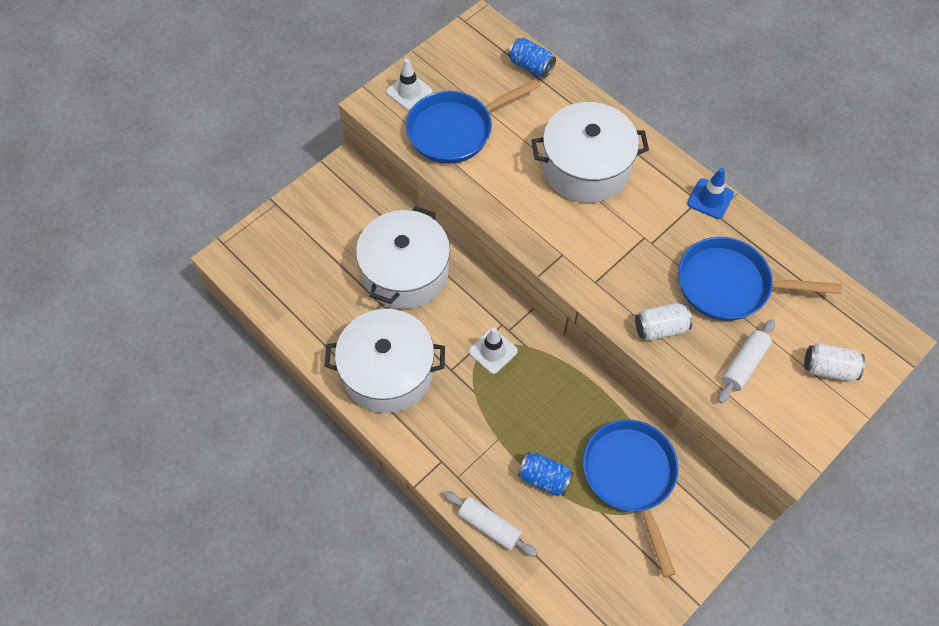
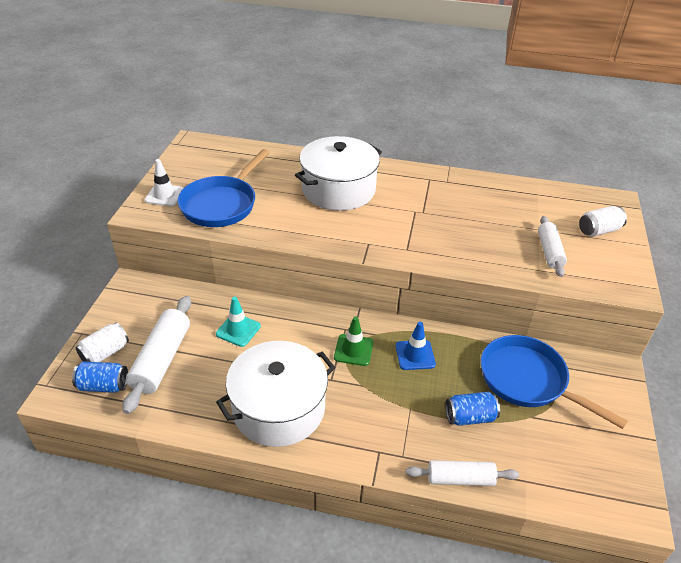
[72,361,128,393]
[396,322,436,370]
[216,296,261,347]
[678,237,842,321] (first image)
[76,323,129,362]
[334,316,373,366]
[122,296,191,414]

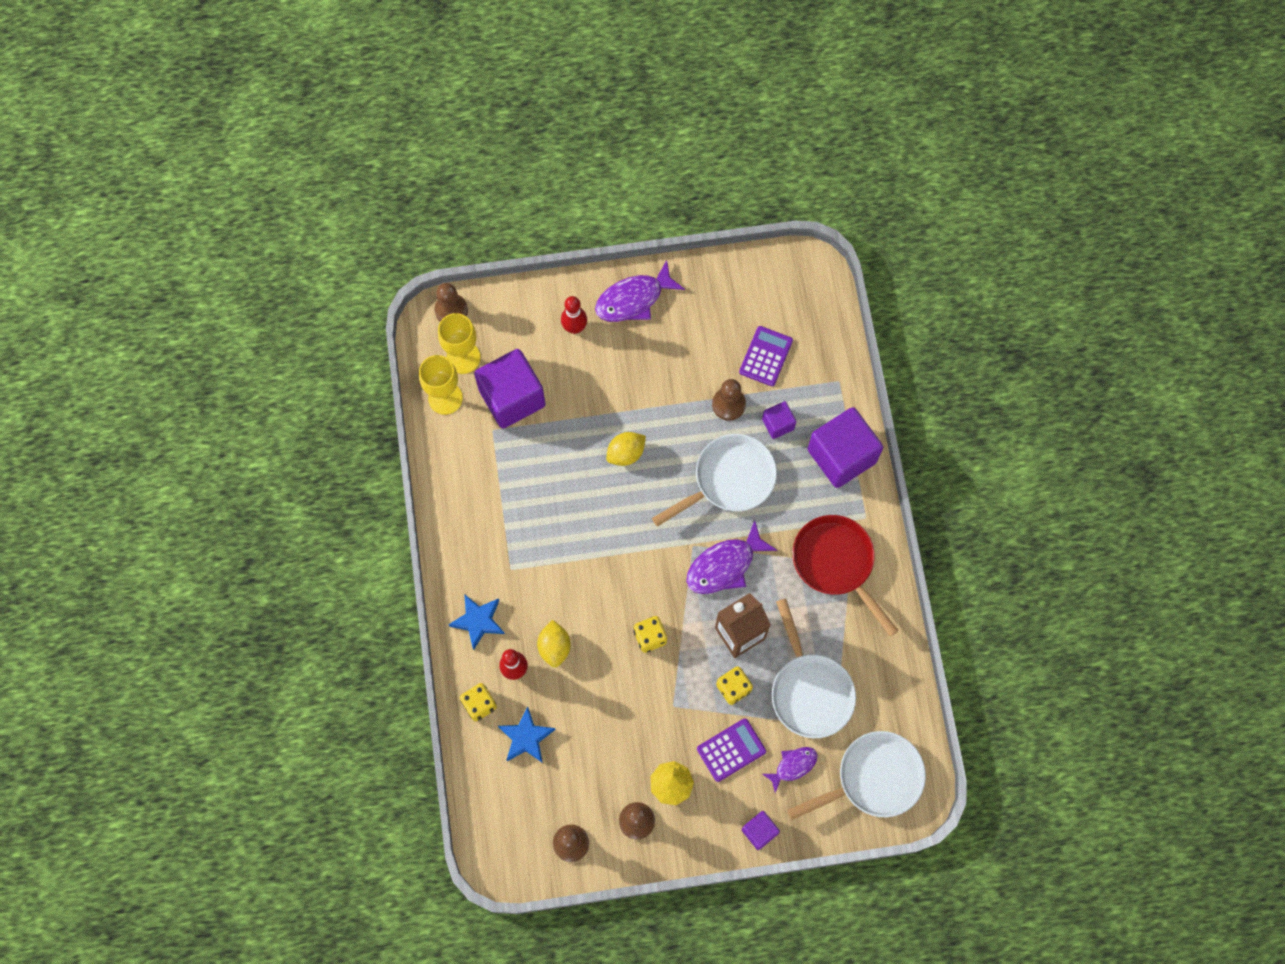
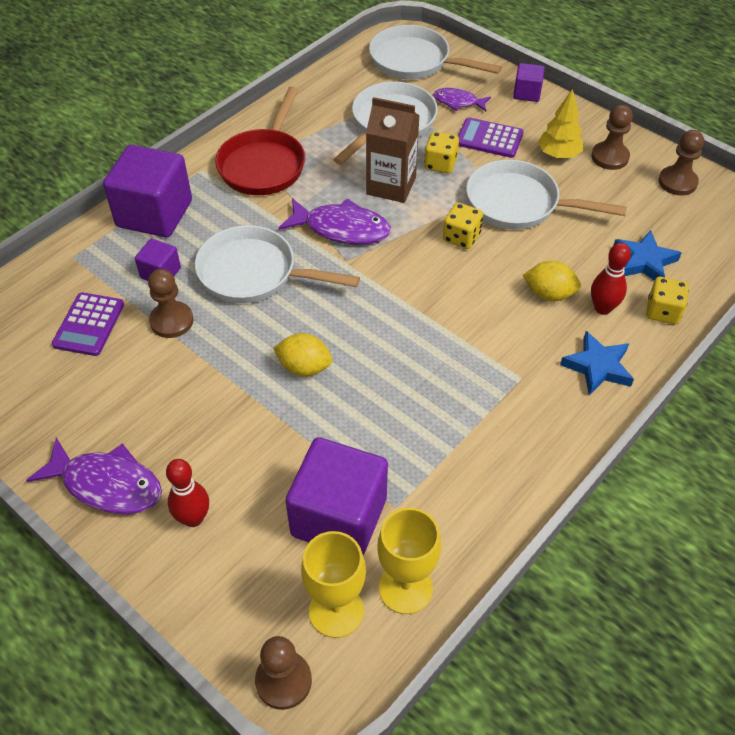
[52,292,124,356]
[523,261,581,301]
[466,160,627,230]

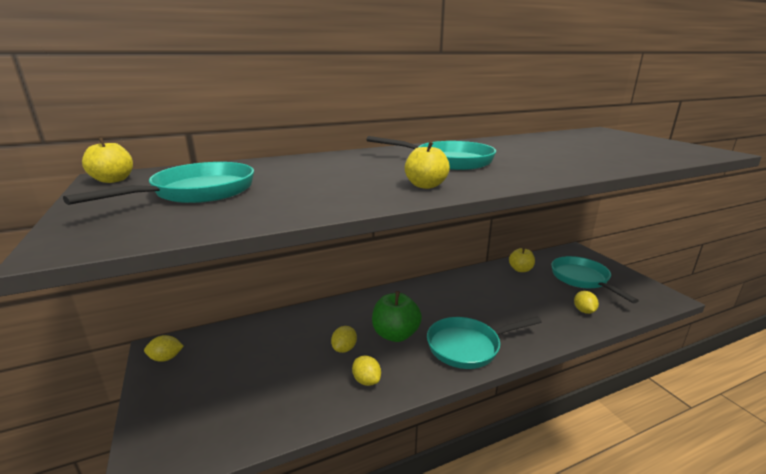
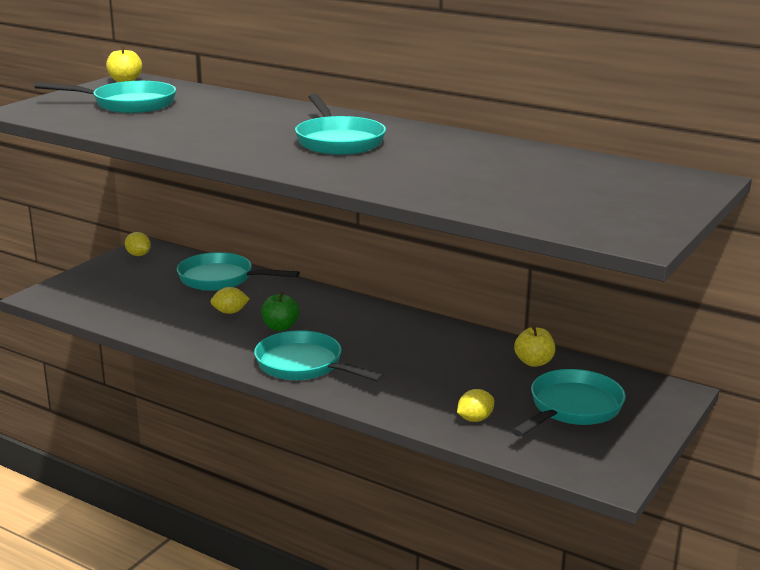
[405,142,450,189] (first image)
[261,292,300,331]
[352,356,381,386] (first image)
[177,252,300,291]

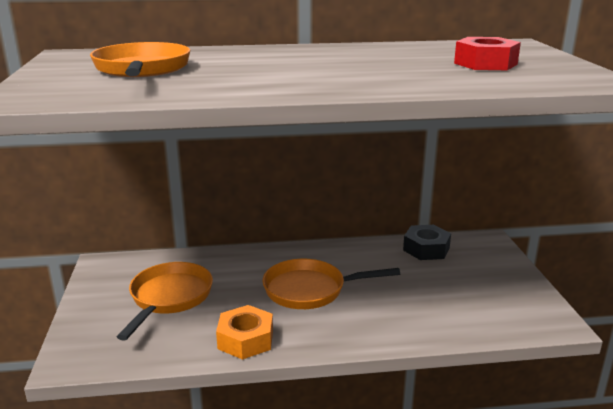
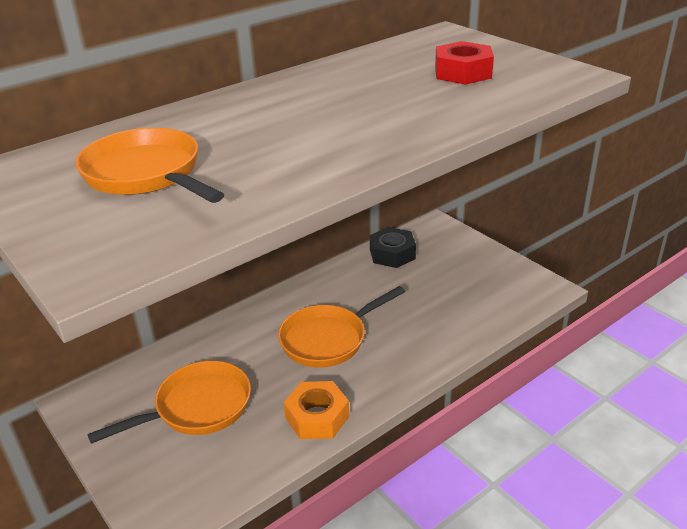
[87,361,251,444]

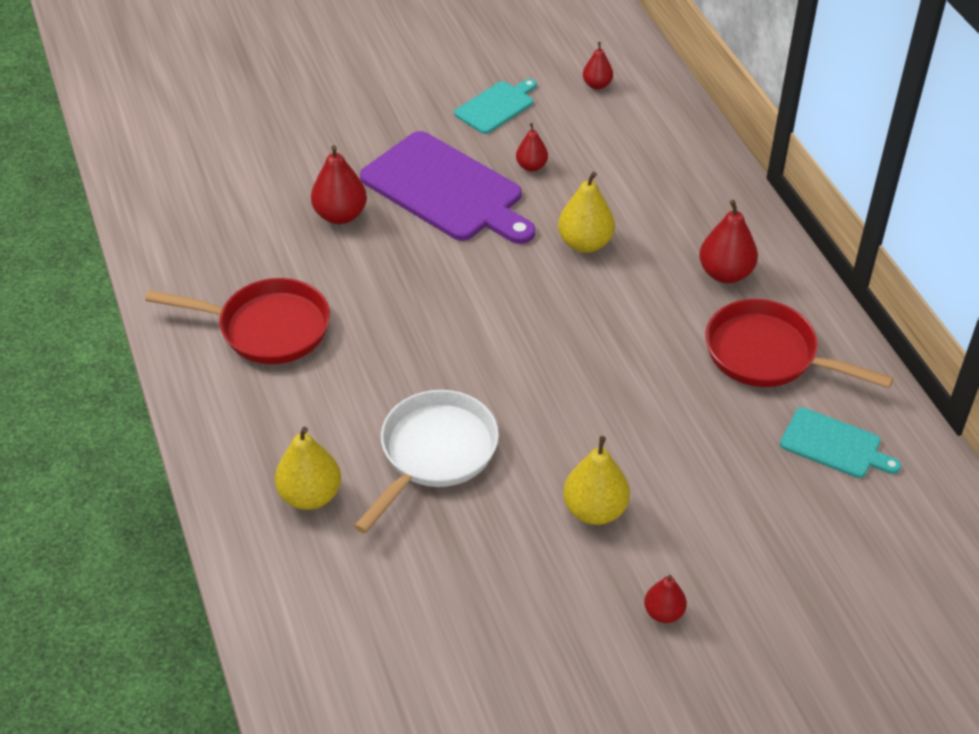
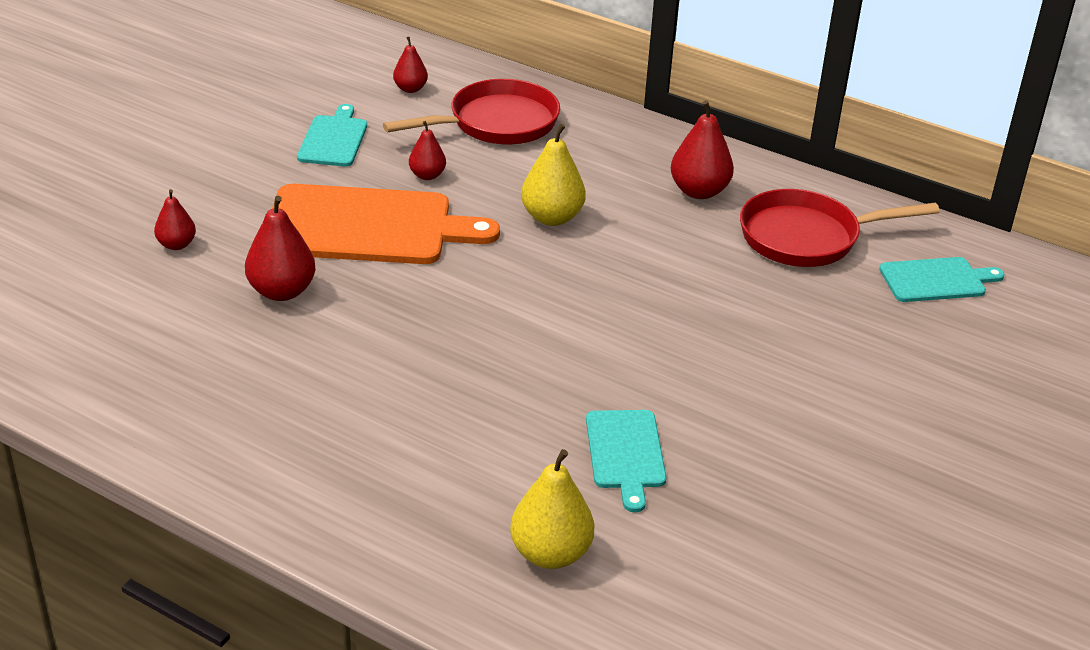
[272,184,500,264]
[383,79,560,145]
[586,410,666,512]
[563,436,630,525] (first image)
[154,189,196,250]

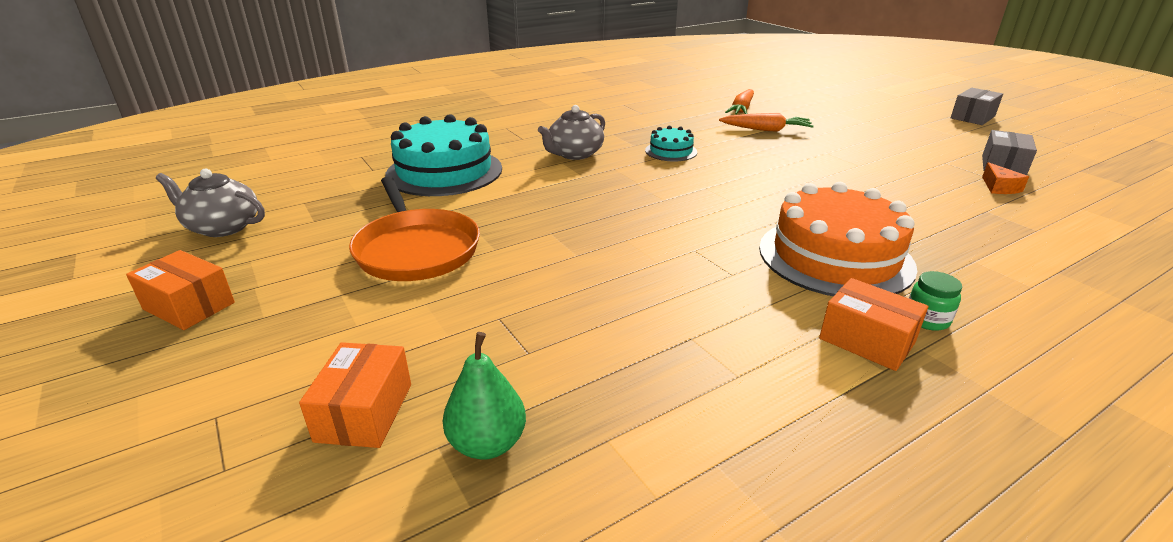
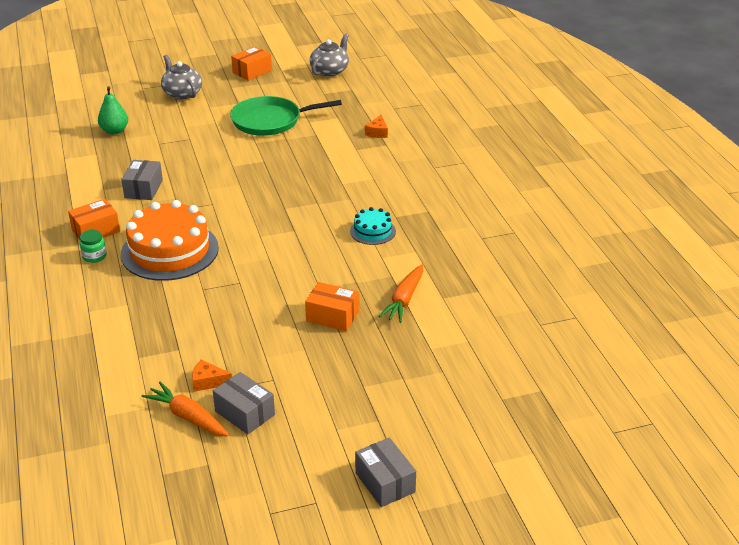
[142,382,229,437]
[161,55,202,100]
[365,114,388,138]
[230,96,342,136]
[305,282,359,331]
[121,160,163,200]

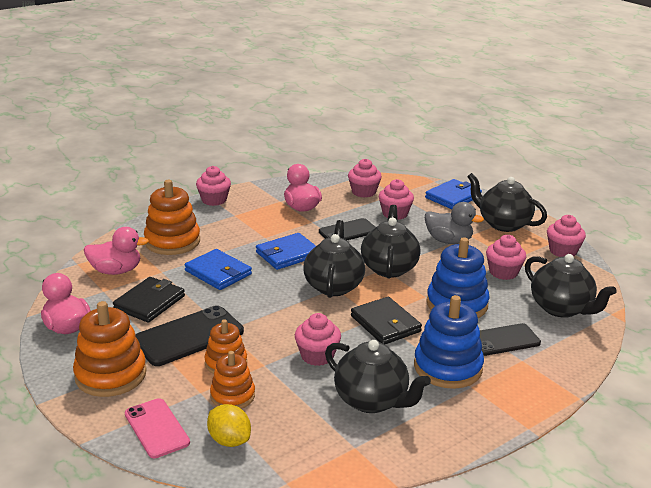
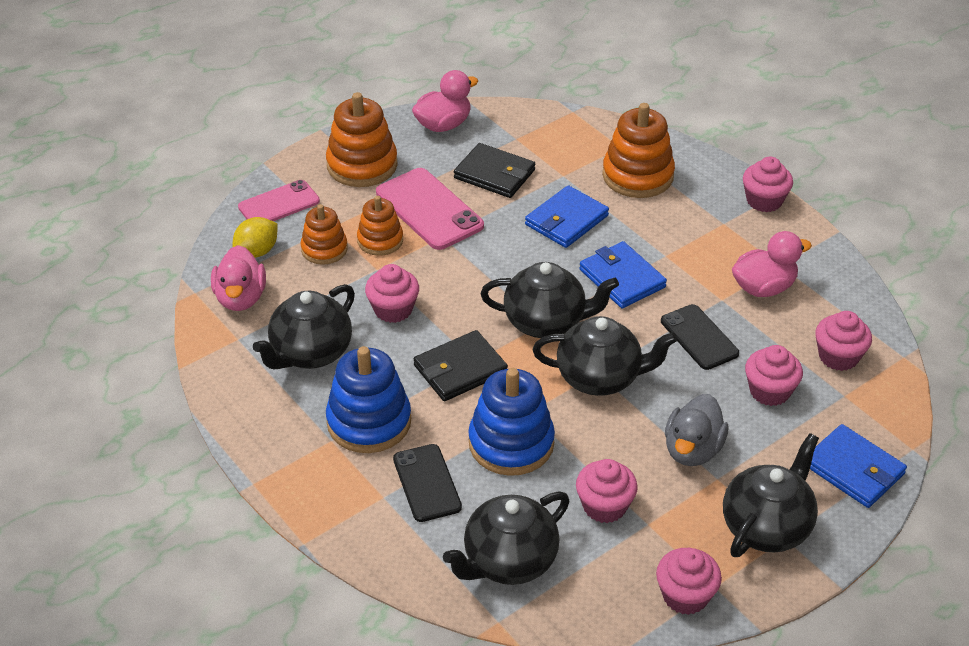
[211,245,266,311]
[376,168,484,250]

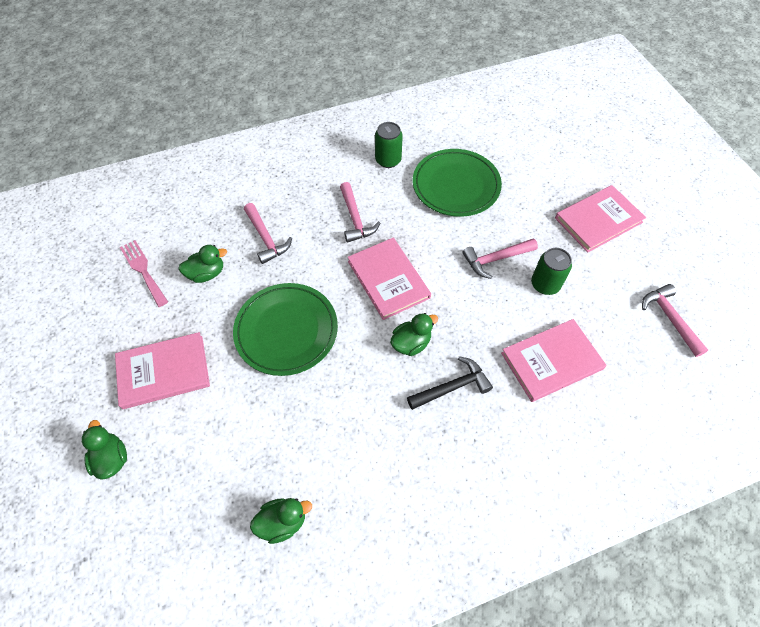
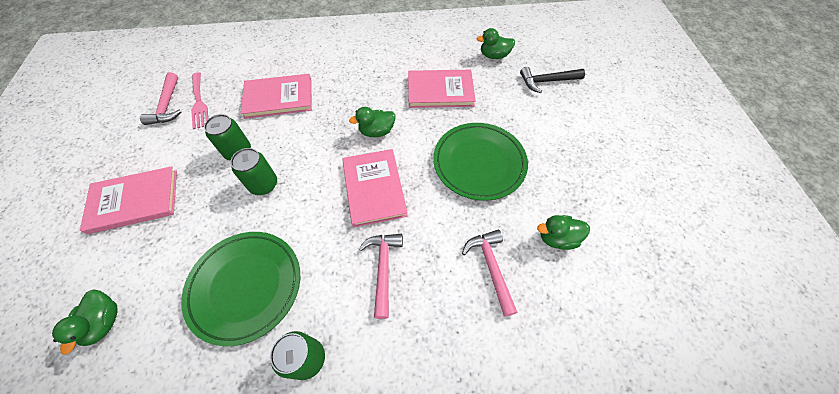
[230,148,277,195]
[191,72,208,129]
[408,70,476,108]
[520,67,585,93]
[52,289,117,355]

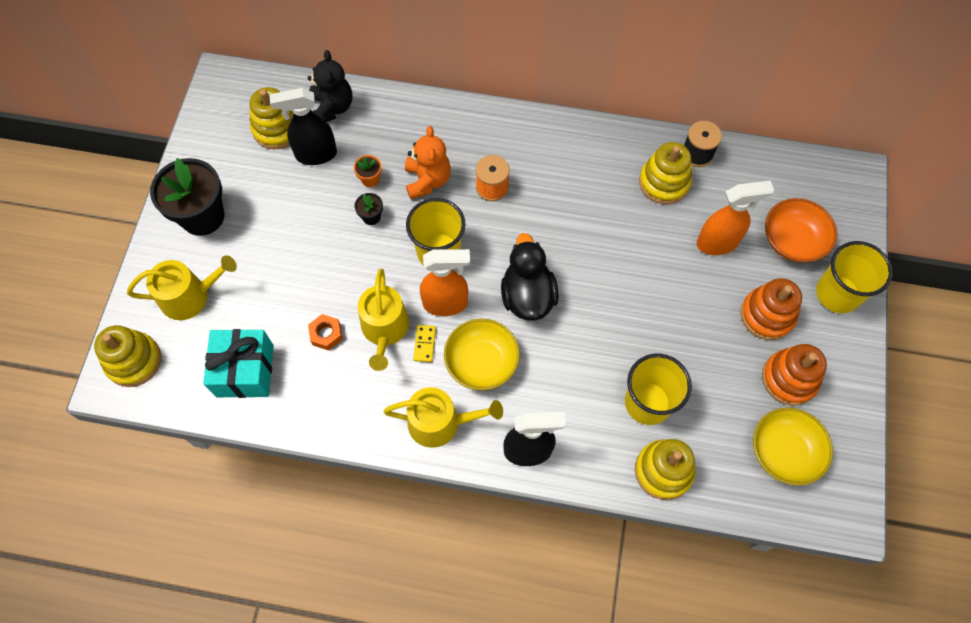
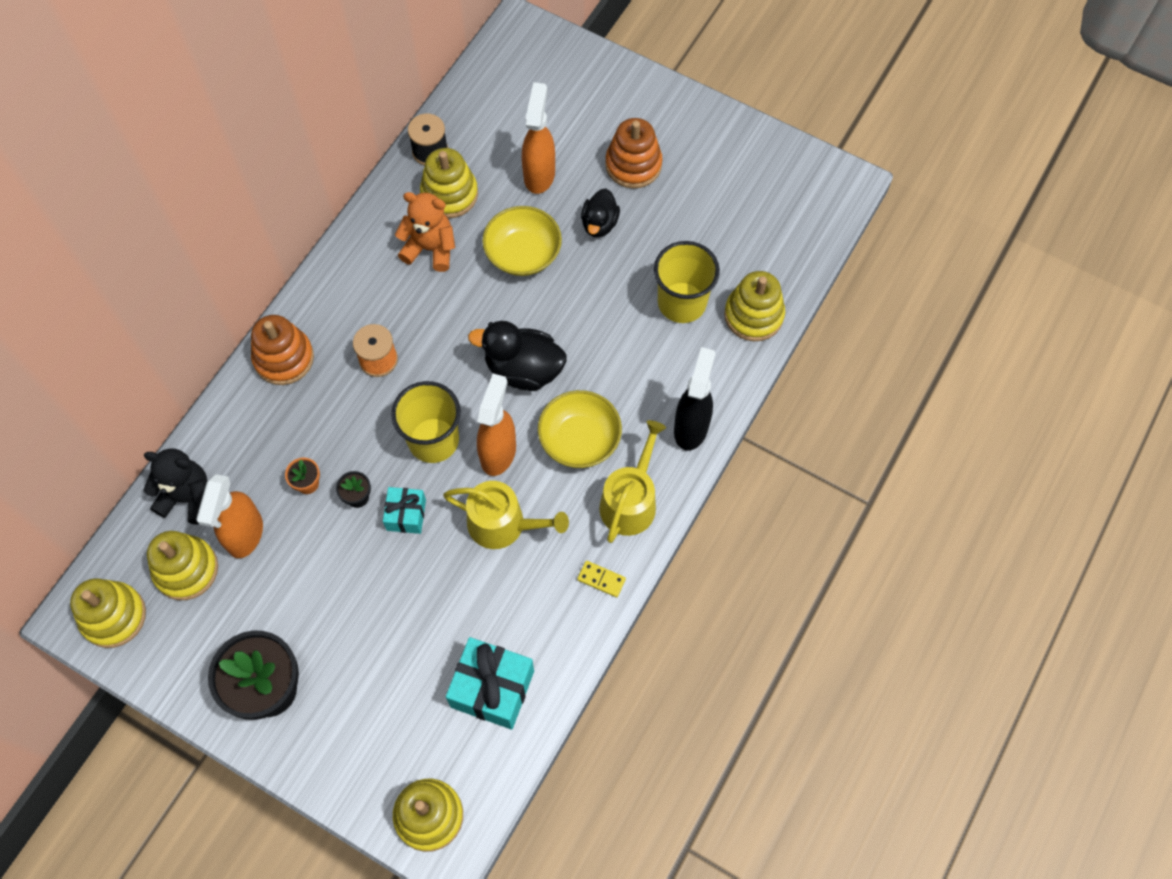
[196,474,263,558]
[395,192,455,272]
[765,198,837,262] (first image)
[816,241,893,313] (first image)
[127,255,237,320] (first image)
[308,314,343,351] (first image)
[577,561,626,597]
[251,315,314,385]
[482,206,562,276]
[581,189,620,237]
[383,487,426,534]
[70,579,146,648]

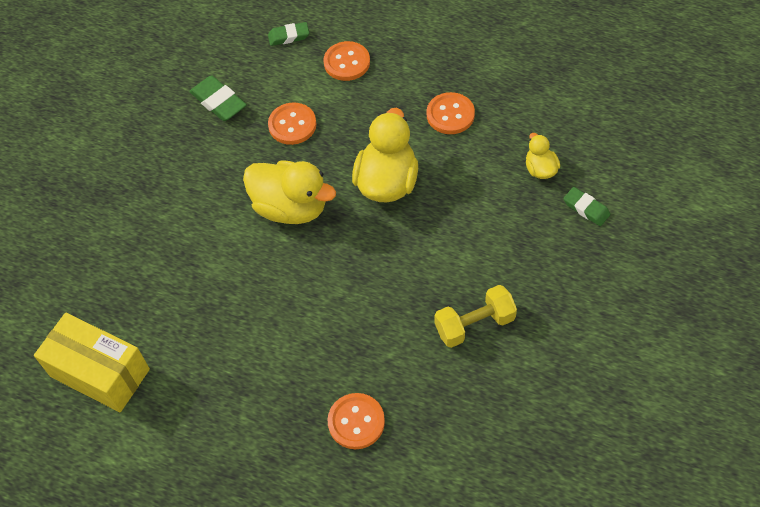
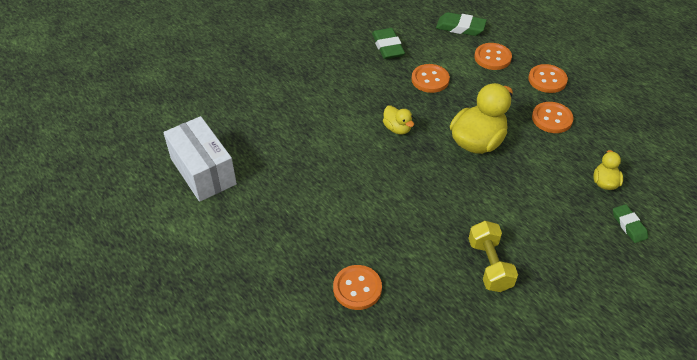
[436,12,487,36]
[383,105,414,134]
[468,221,518,292]
[163,116,237,202]
[528,64,568,93]

